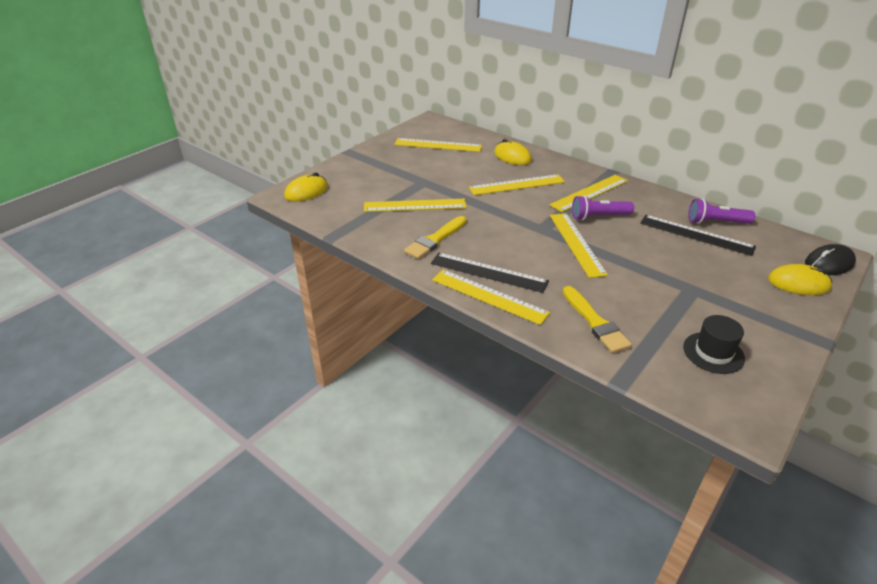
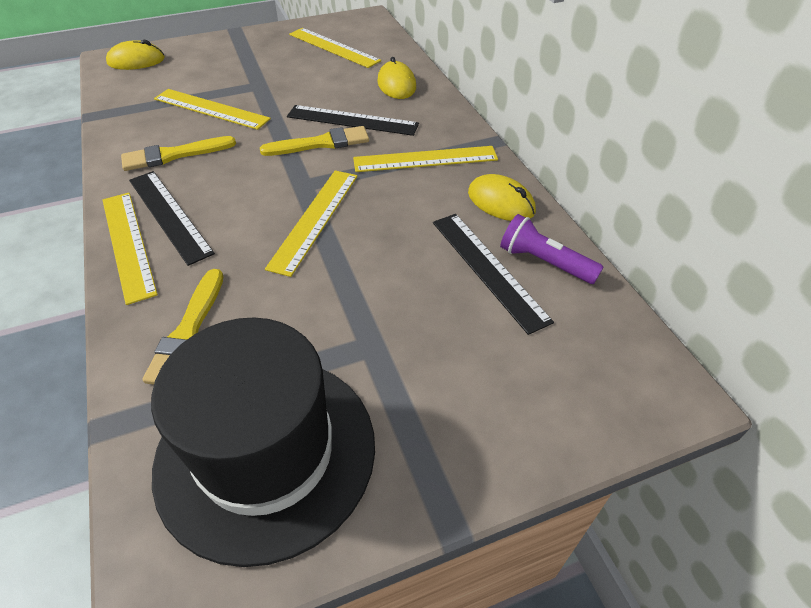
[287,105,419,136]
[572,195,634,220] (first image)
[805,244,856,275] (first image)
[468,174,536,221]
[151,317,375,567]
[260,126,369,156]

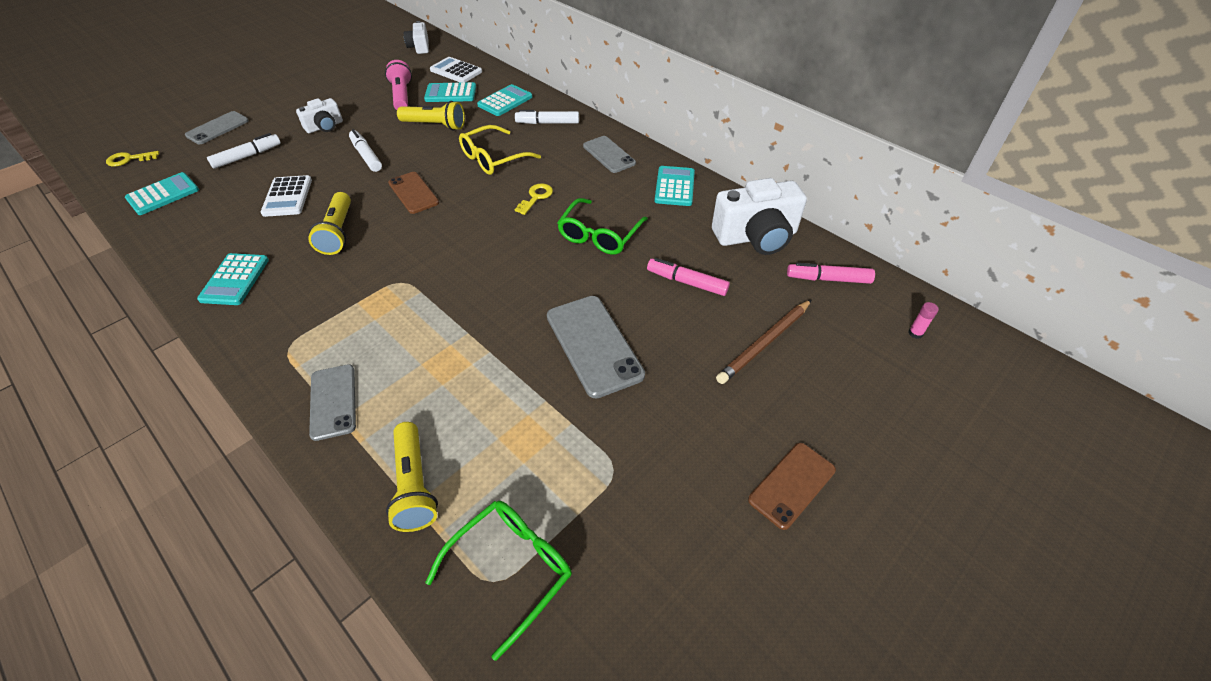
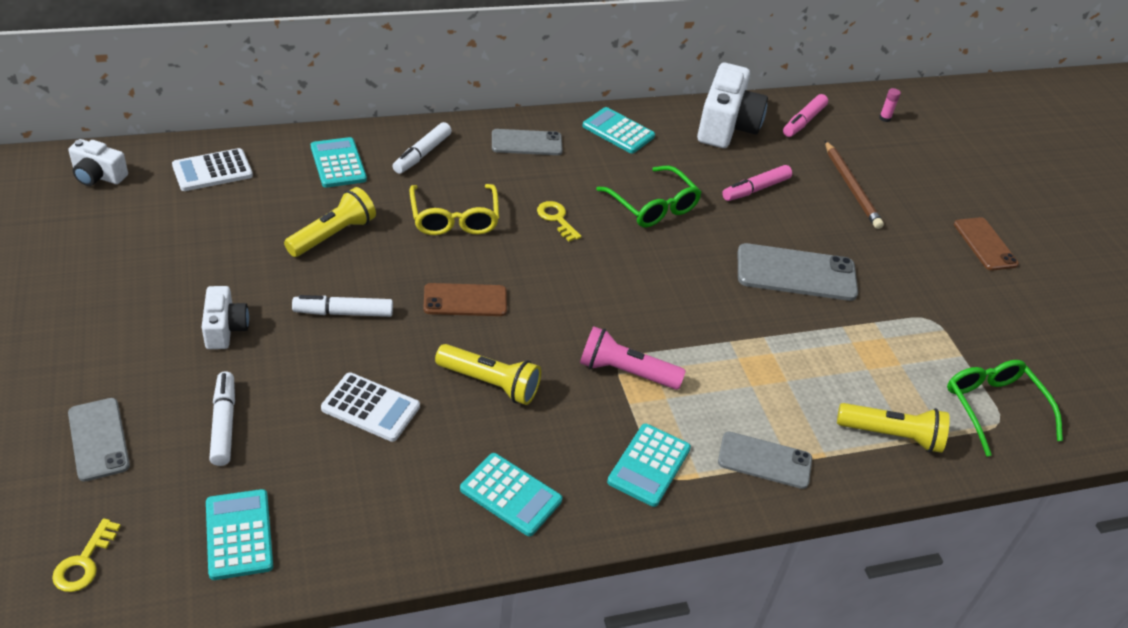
[580,326,686,390]
[607,424,691,507]

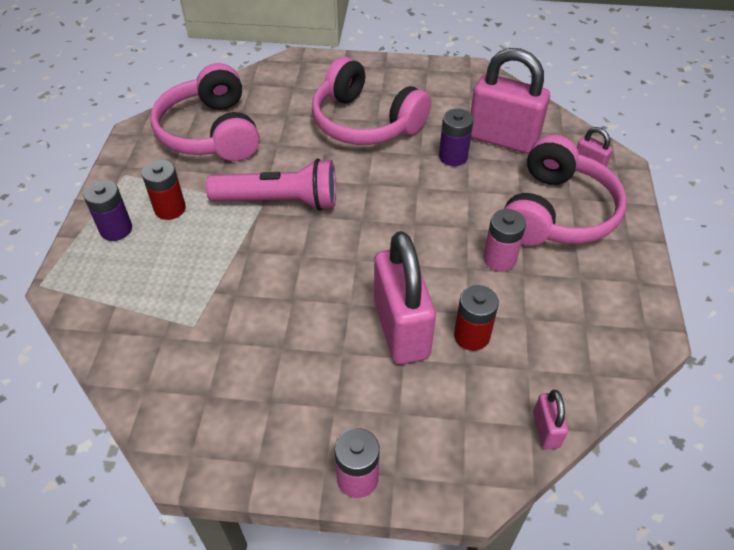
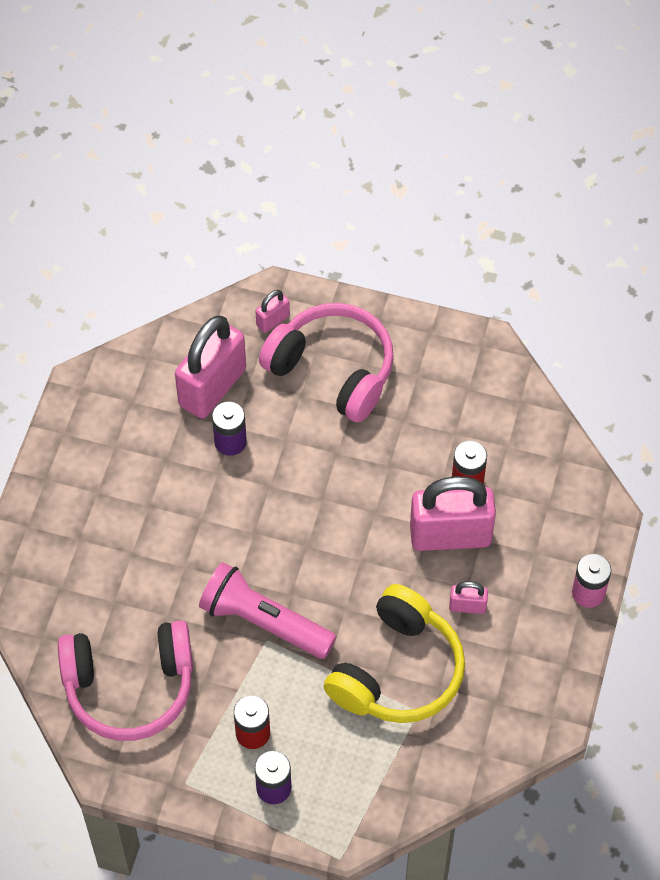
[312,57,431,145] (first image)
[199,562,336,659]
[483,209,526,271] (first image)
[449,582,488,614]
[324,584,465,723]

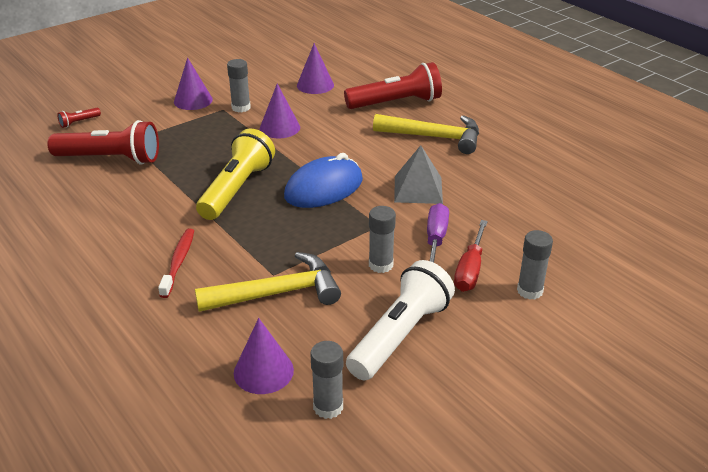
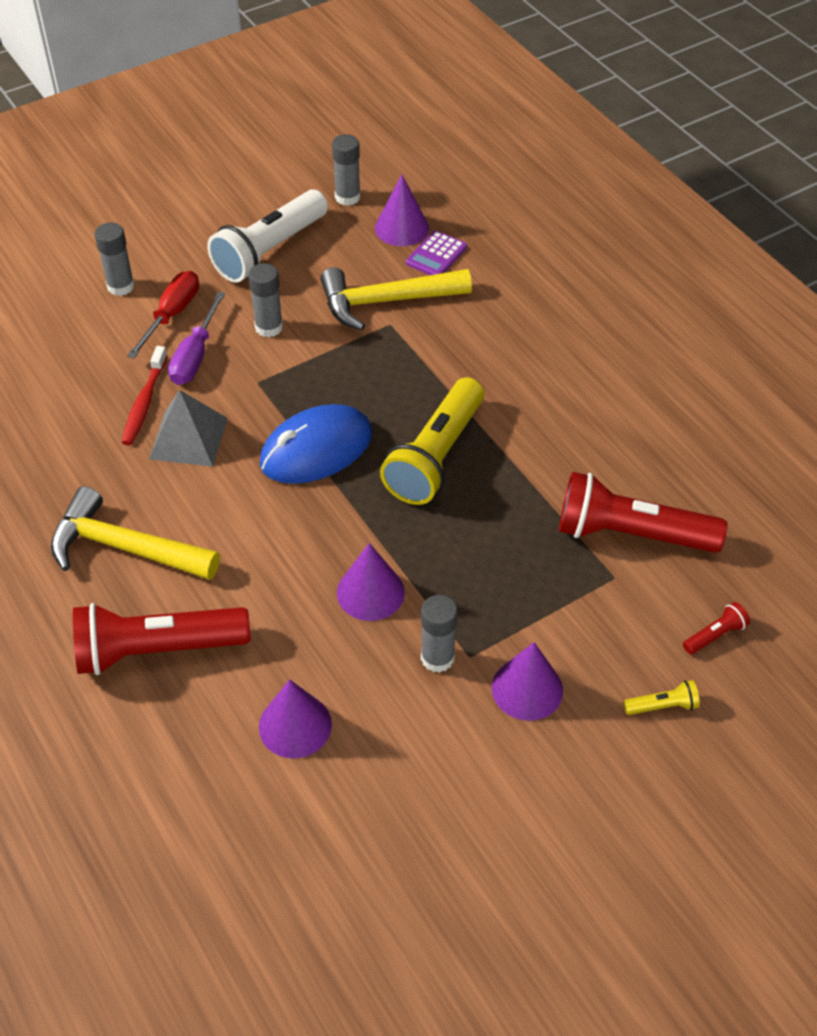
[122,346,167,445]
[406,230,467,275]
[624,680,700,715]

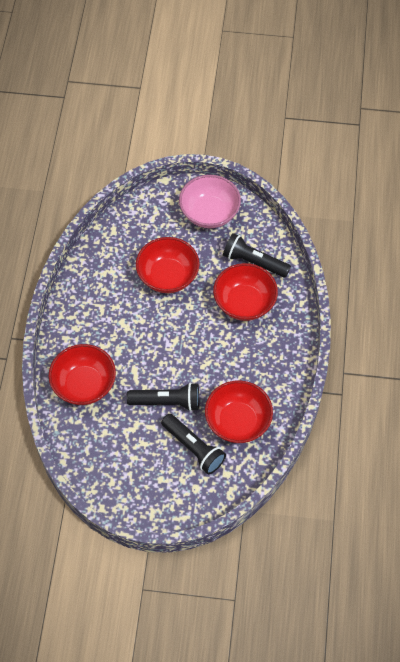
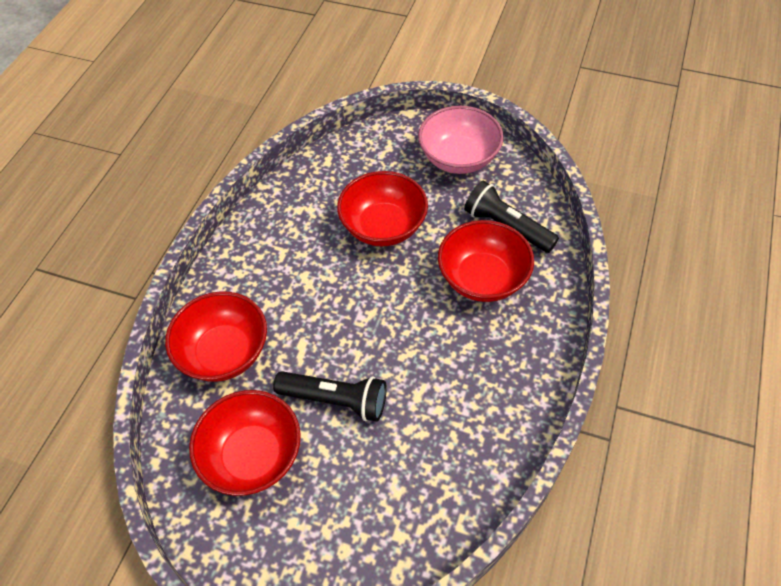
[189,390,301,496]
[161,414,226,474] (first image)

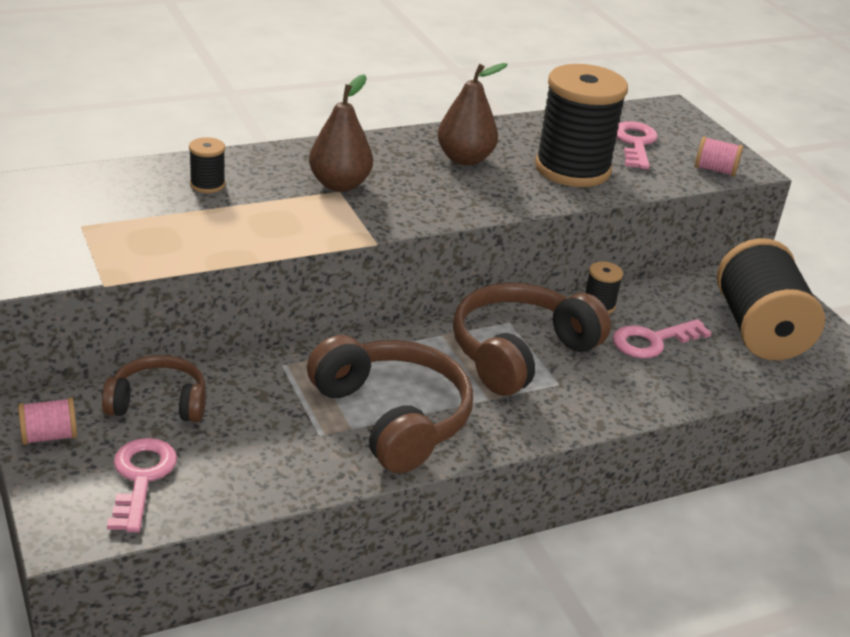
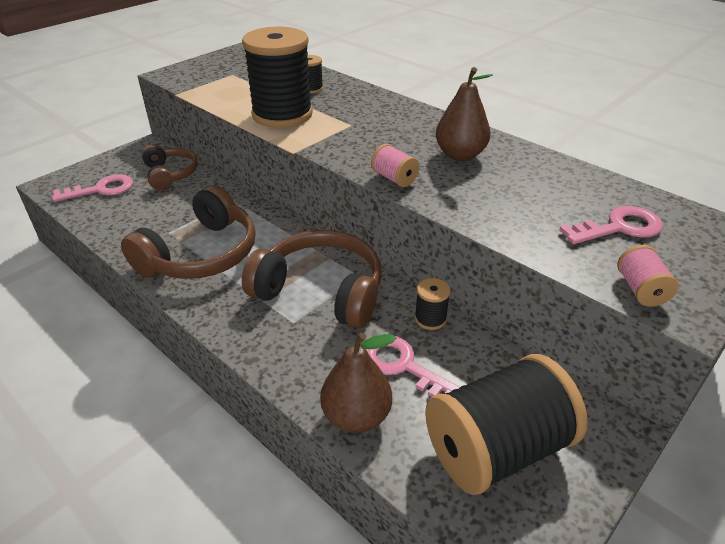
[242,27,313,128]
[320,333,397,433]
[371,144,420,187]

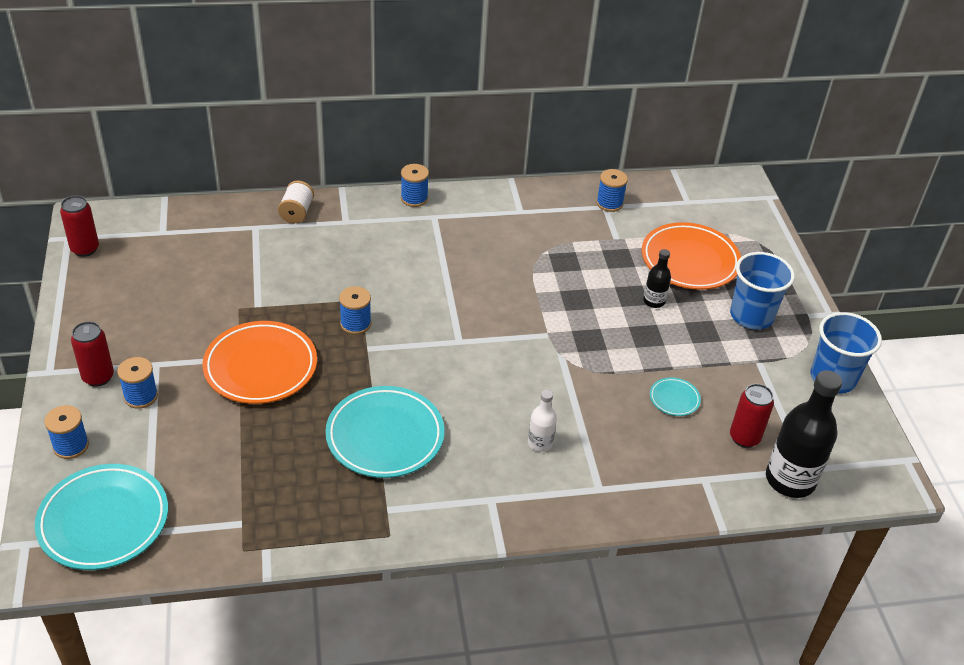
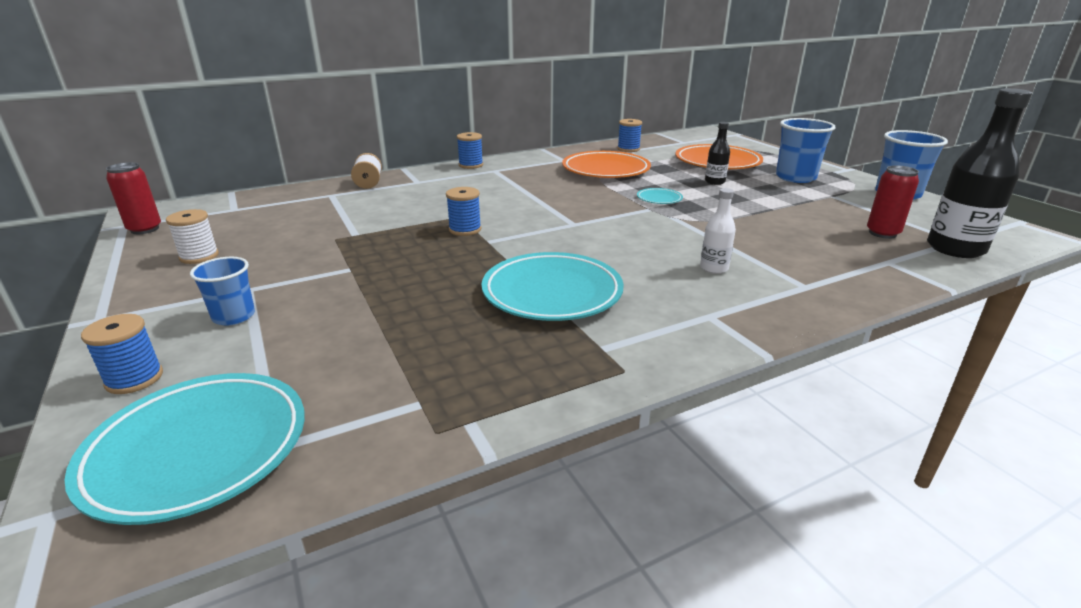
[71,321,114,387] (first image)
[562,151,651,178]
[190,257,255,326]
[637,188,683,204]
[166,209,219,264]

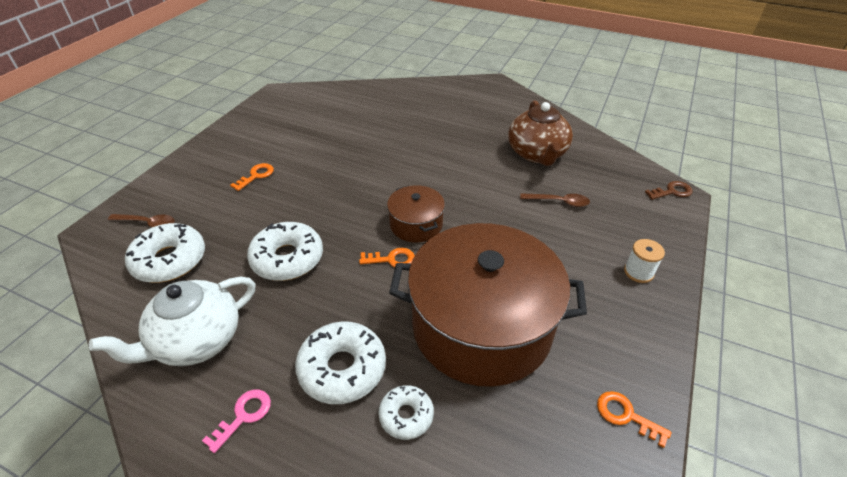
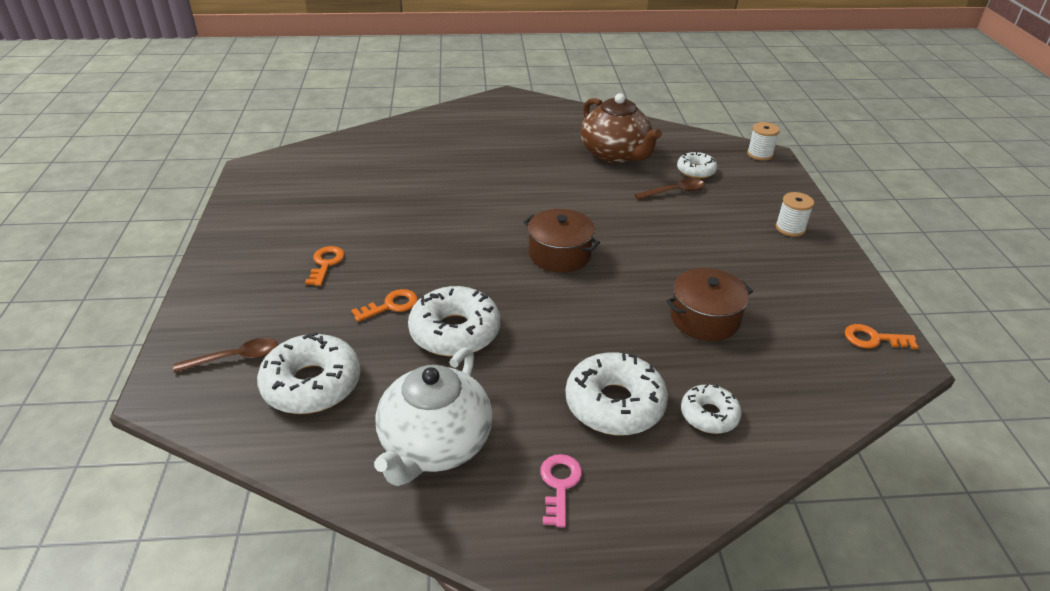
[747,122,780,161]
[666,268,753,341]
[351,289,418,322]
[677,151,718,179]

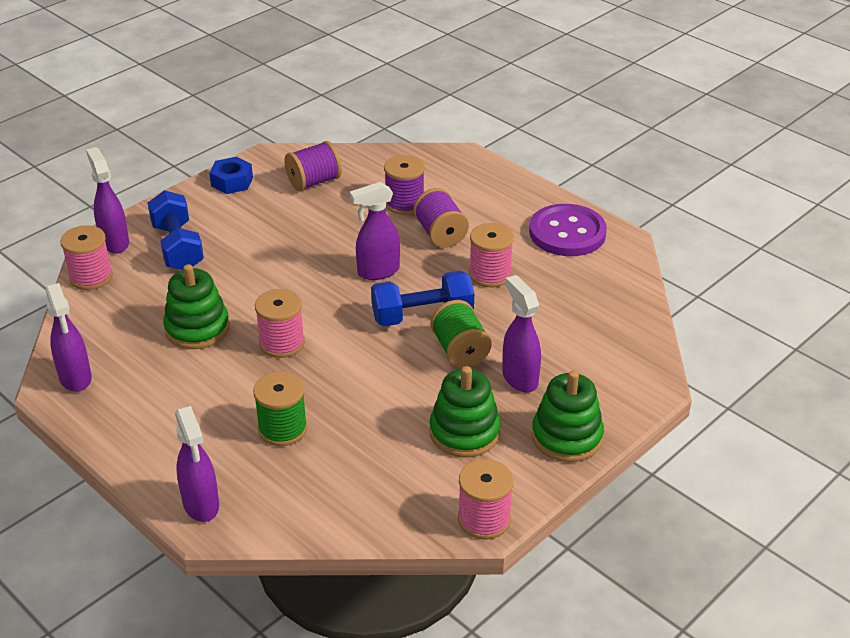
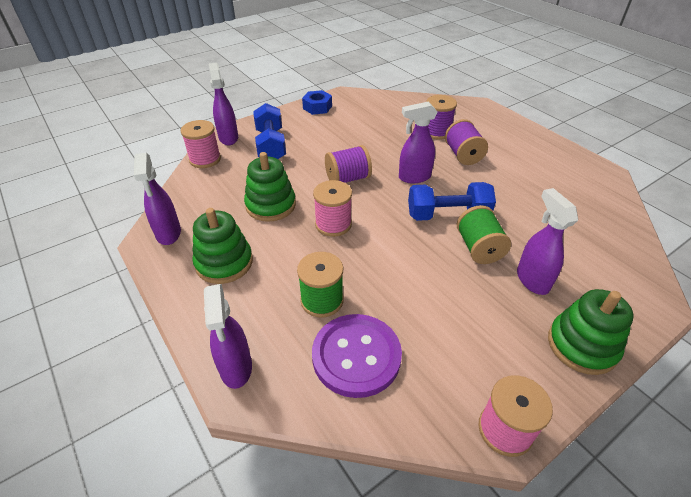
[325,145,372,183]
[312,314,402,398]
[469,223,514,287] (first image)
[192,208,253,284]

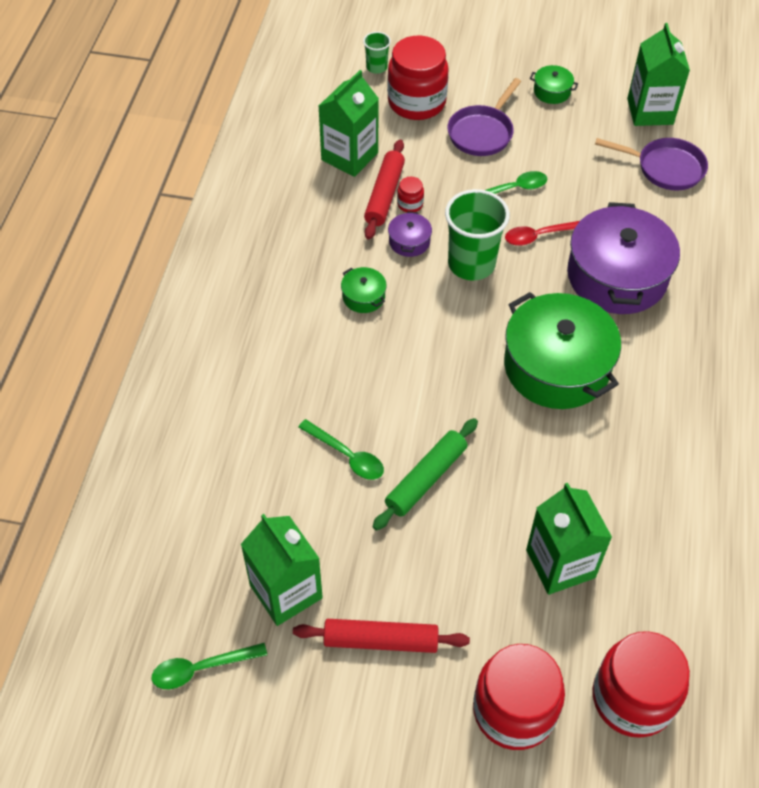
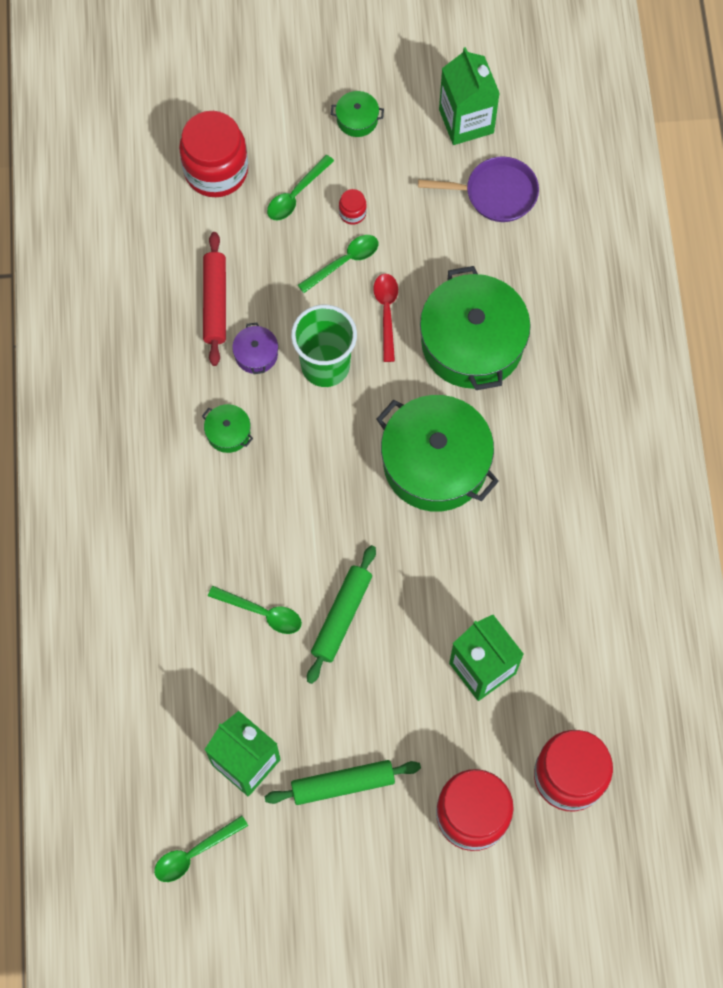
[363,32,391,74] (first image)
[319,70,379,177] (first image)
[267,155,334,220]
[339,189,367,225]
[420,266,531,390]
[373,274,398,362]
[264,760,421,805]

